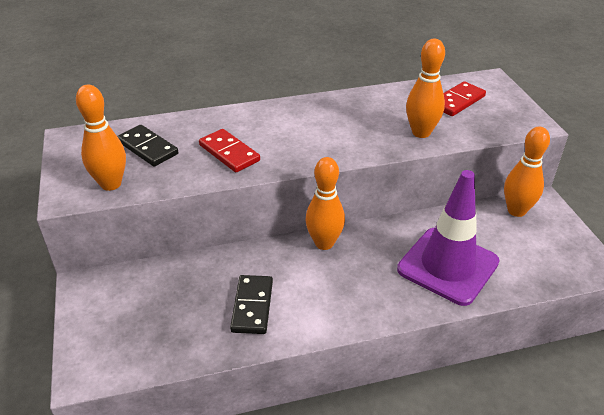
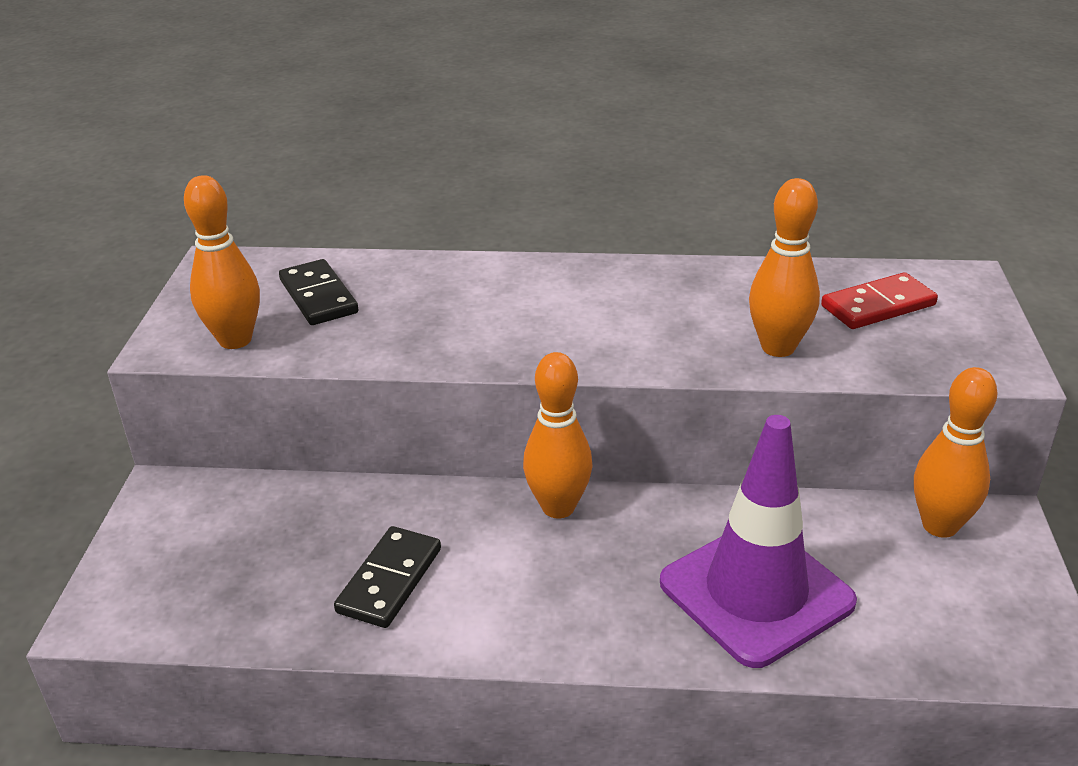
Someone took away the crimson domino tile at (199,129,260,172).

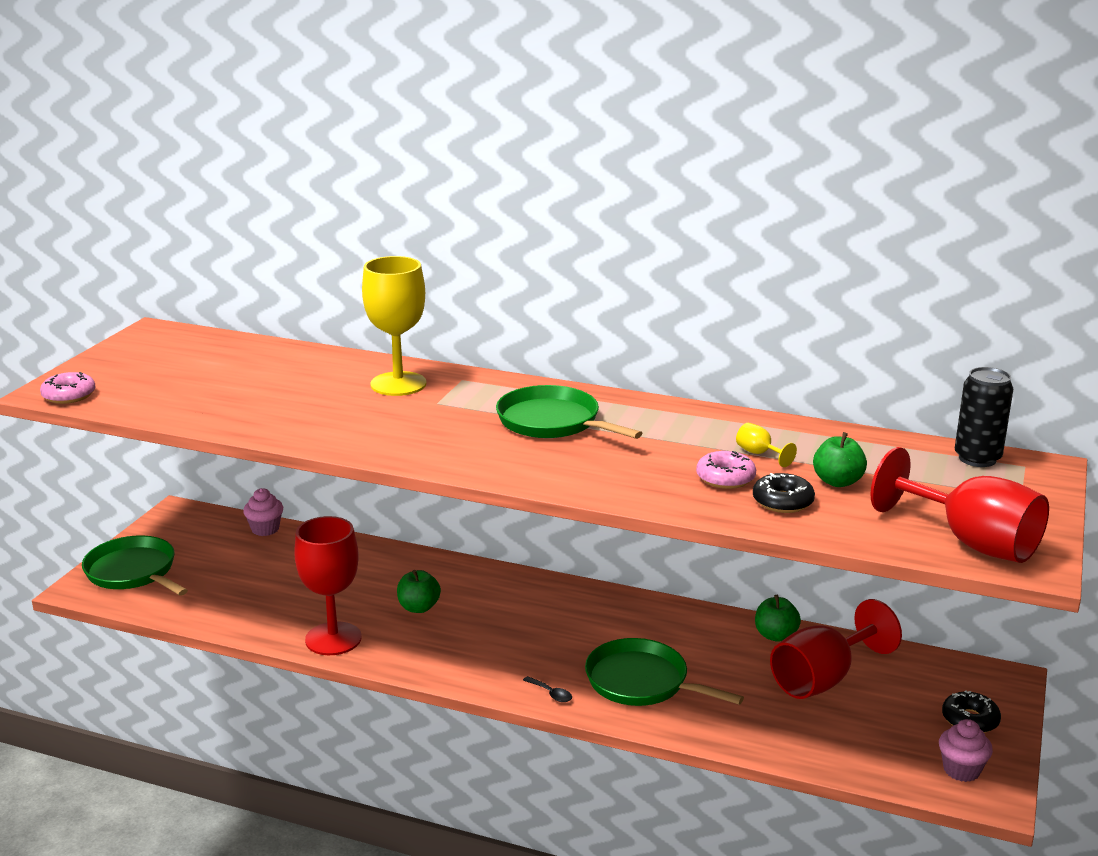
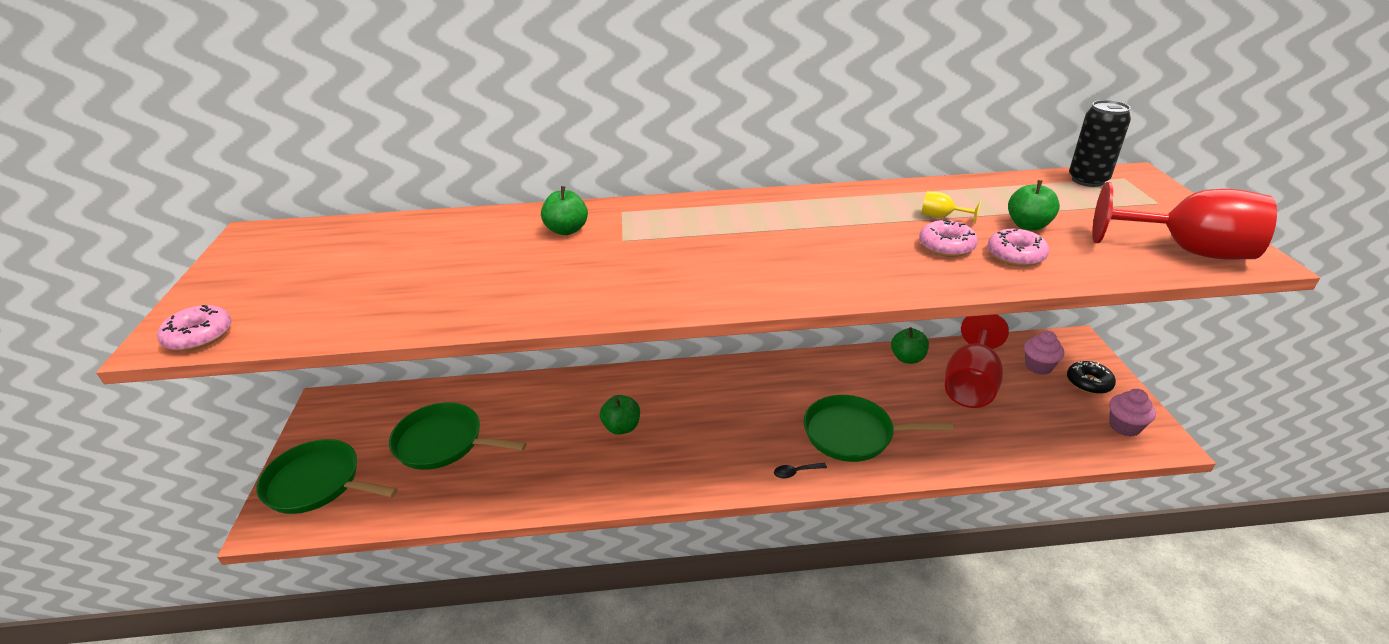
Someone carried the emerald frying pan from (496,385,642,439) to (389,403,527,470).
Someone swapped the golden goblet at (362,256,426,396) for the emerald apple at (541,186,588,235).
Someone rotated the jet-black teaspoon at (523,676,572,702) by 150 degrees clockwise.
Someone repainted the jet-black doughnut at (753,473,815,513), which became the rose-pink doughnut at (987,229,1049,267).
Someone carried the rose-pink cupcake from (243,488,283,536) to (1024,331,1064,375).
Someone took away the crimson goblet at (294,516,362,655).

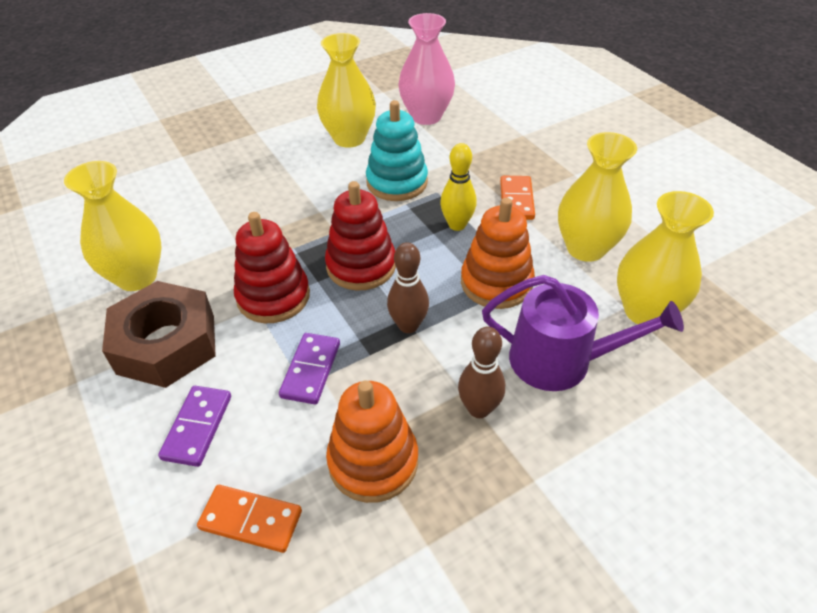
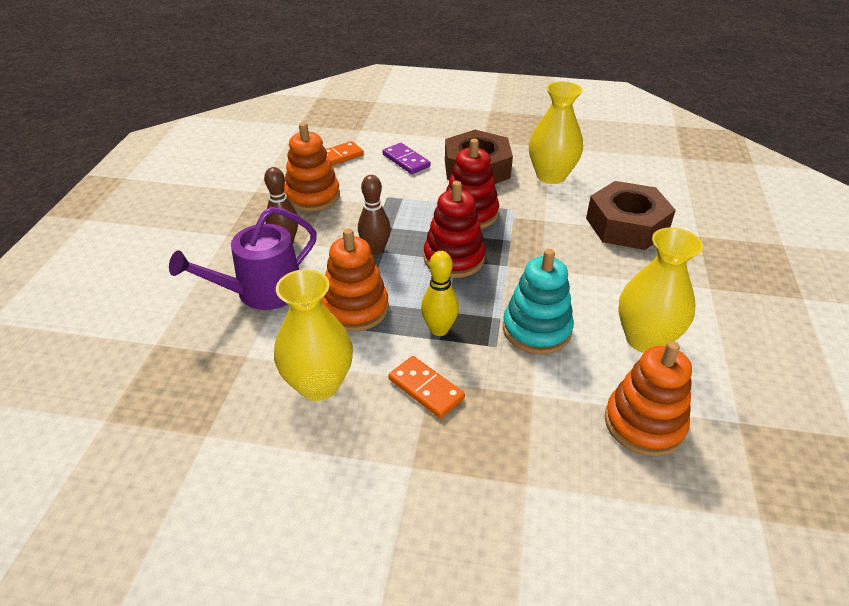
Someone put down the russet hexagon nut at (586,181,676,250).
Someone swapped the rose-pink vase at (398,13,455,125) for the orange-coloured stacking toy at (605,341,692,456).
Someone took away the violet domino tile at (279,333,340,404).
Someone took away the golden vase at (617,191,714,324).

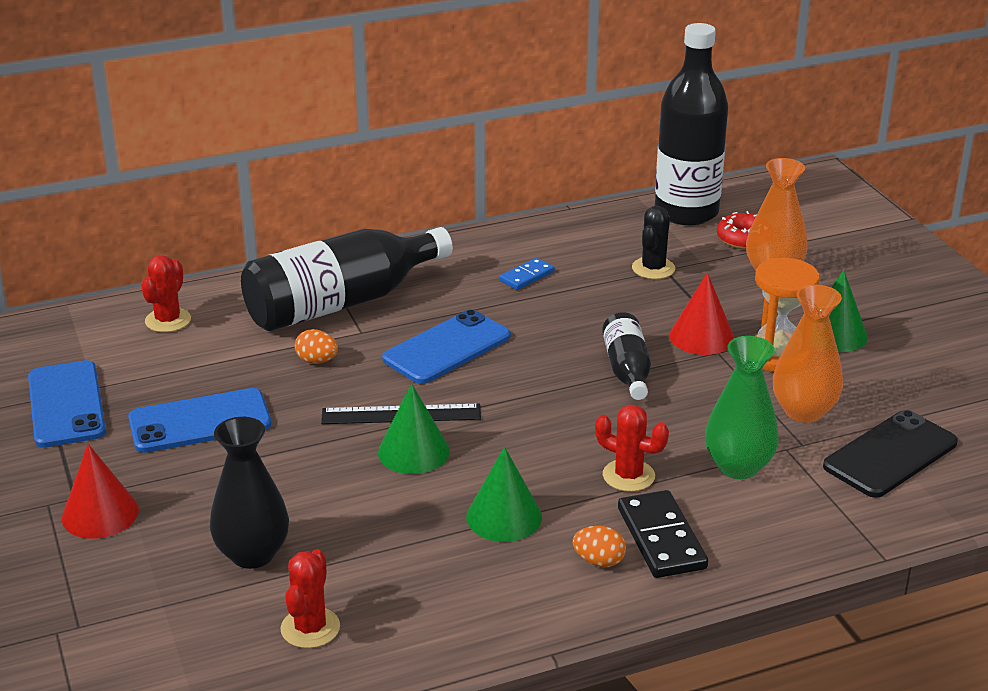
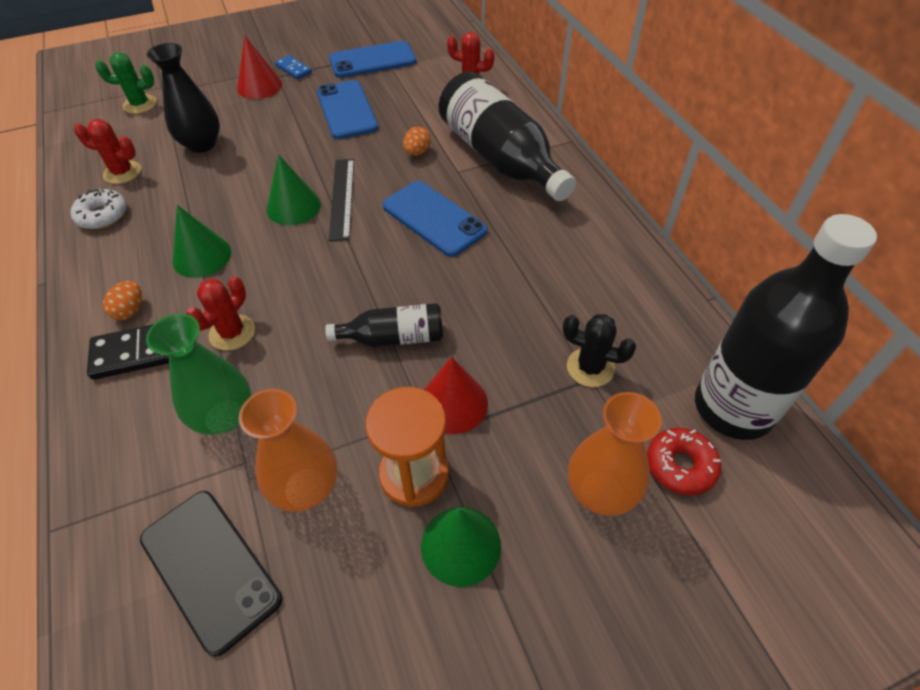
Someone put down the snow-white doughnut at (70,189,127,229).
Someone put down the emerald cactus at (95,52,157,114).
Someone carried the blue domino tile from (499,258,554,290) to (275,55,312,80).

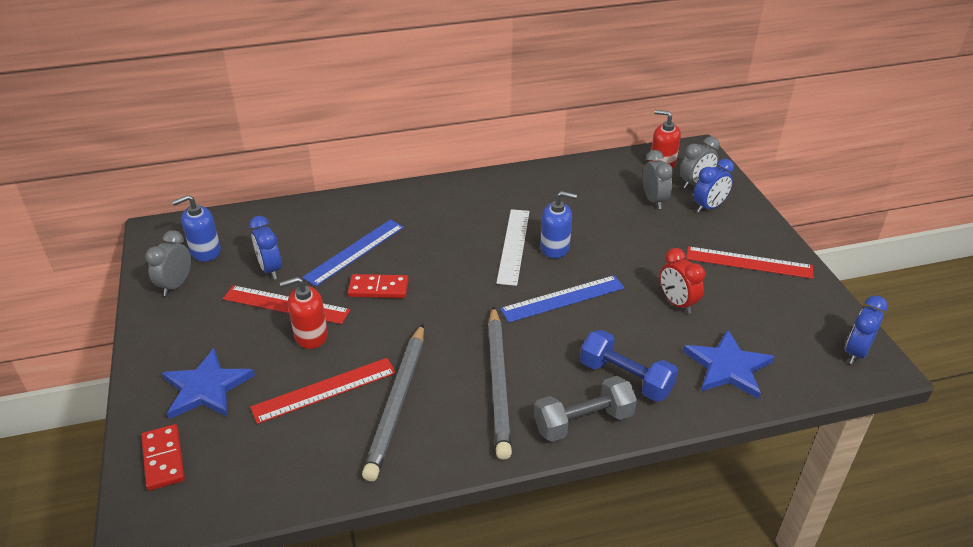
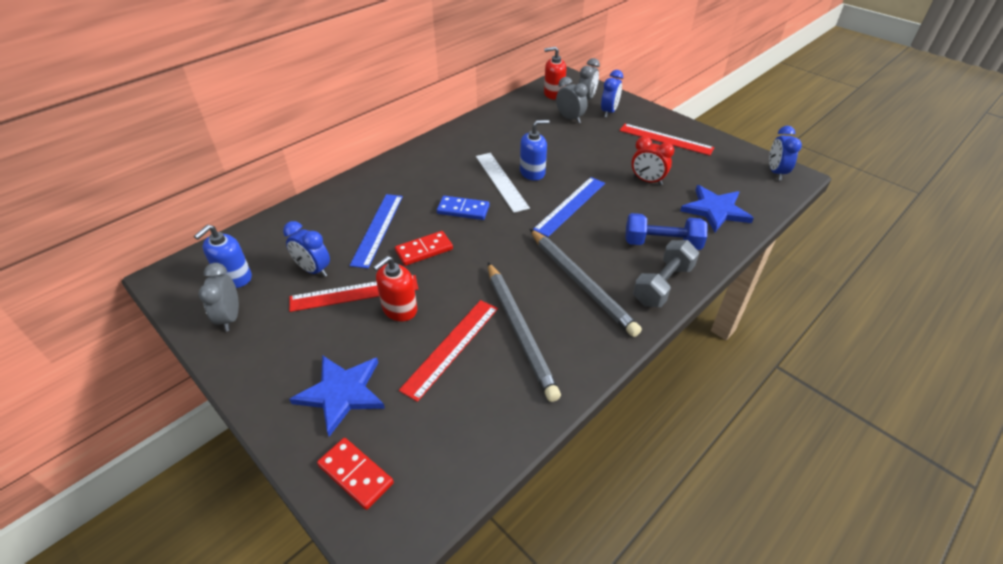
Someone put down the blue domino tile at (437,196,490,220).
Someone rotated the crimson measuring stick at (686,246,814,279) by 45 degrees clockwise.

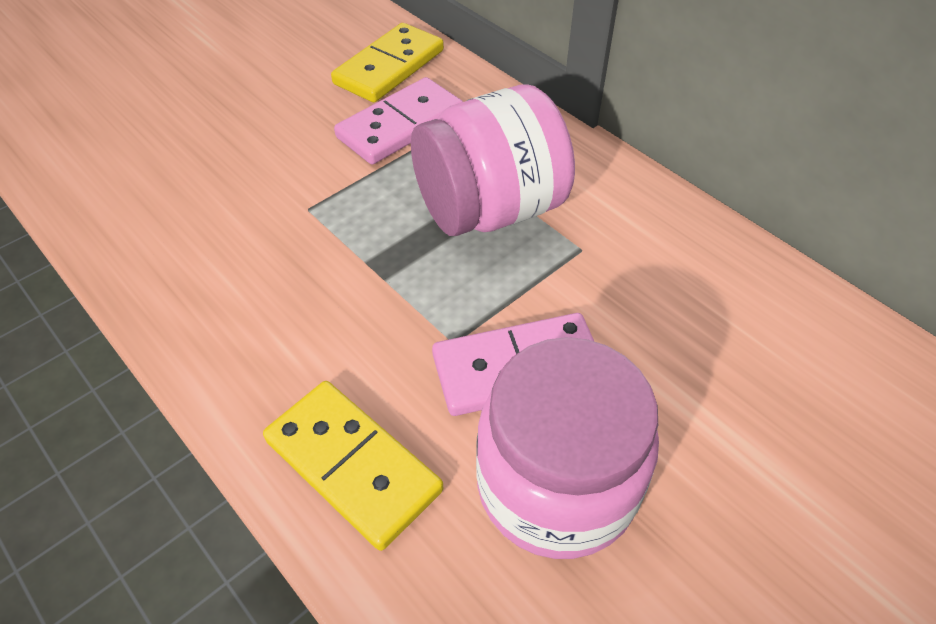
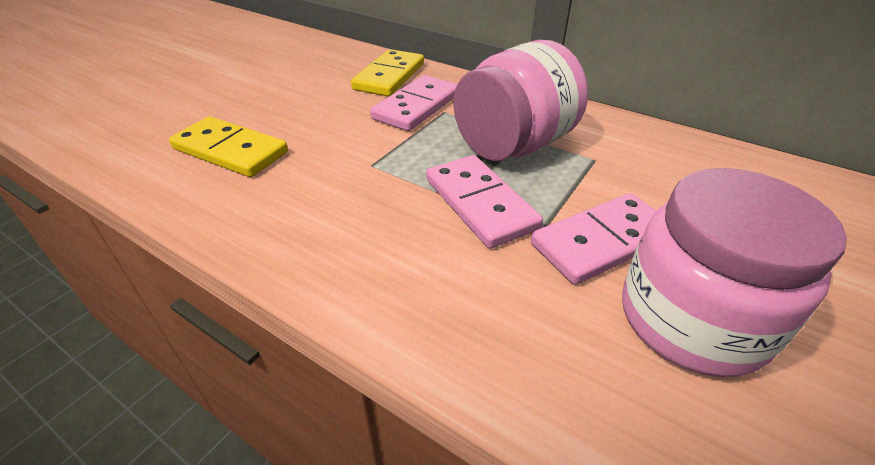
Someone carried the golden domino tile from (263,381,443,551) to (169,116,288,177).
Someone put down the rose-pink domino tile at (426,155,543,249).

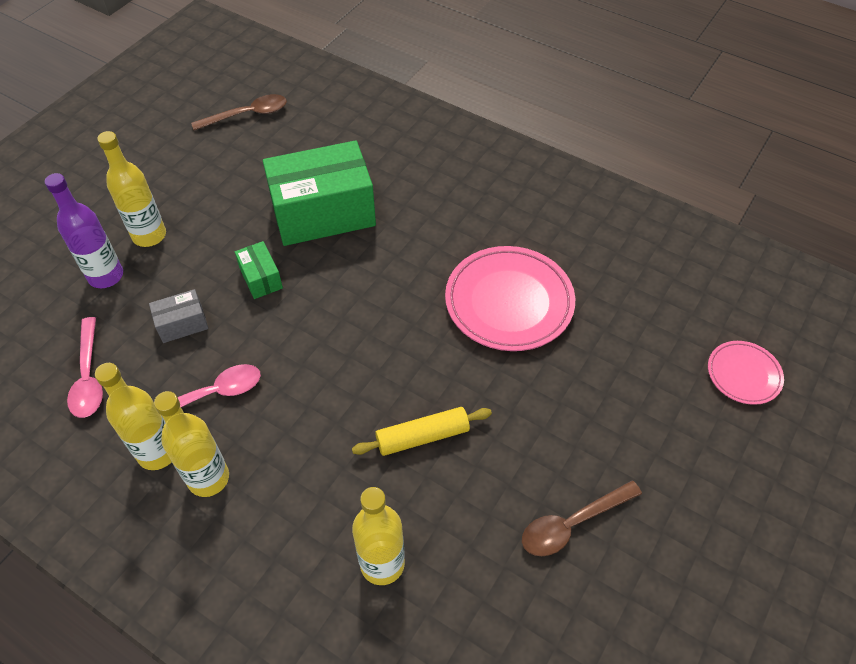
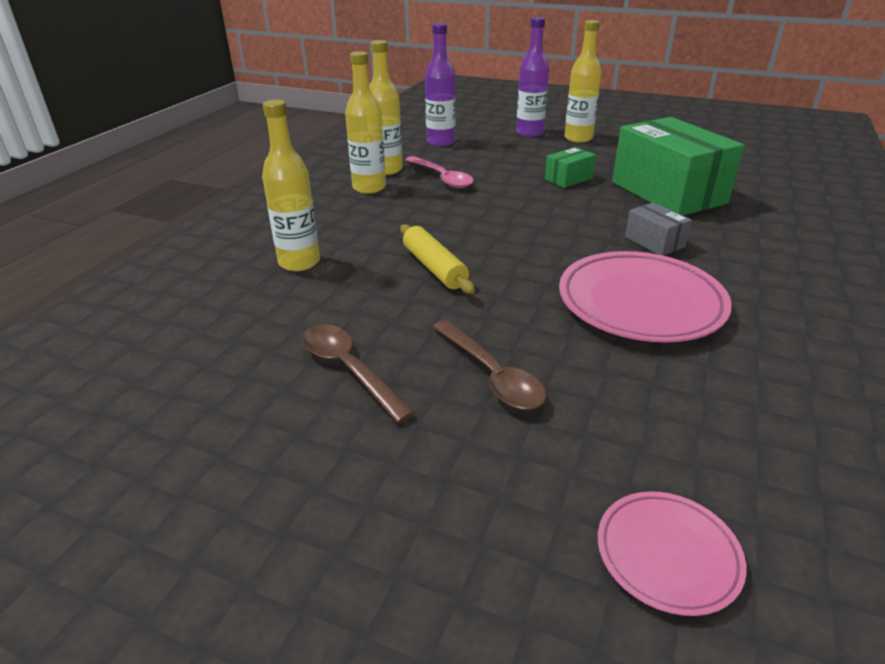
Someone swapped the rose-pink teaspoon at (67,317,103,418) for the violet flask at (425,23,456,146).
Someone carried the russet teaspoon from (191,94,287,131) to (432,320,546,410).
Someone carried the gray package from (149,289,209,343) to (625,202,692,256).

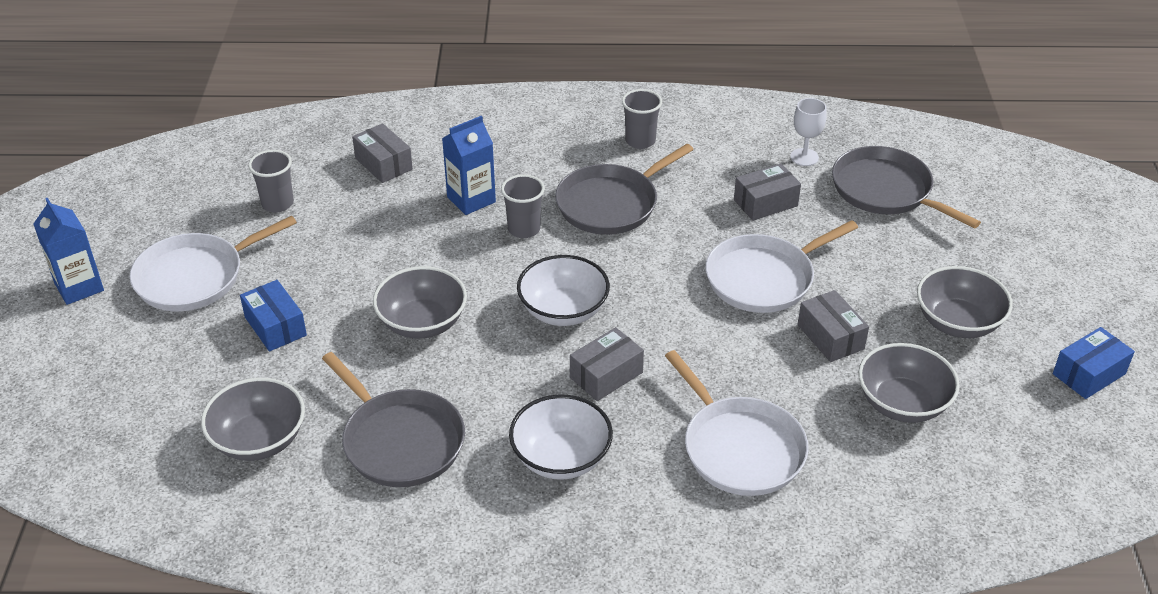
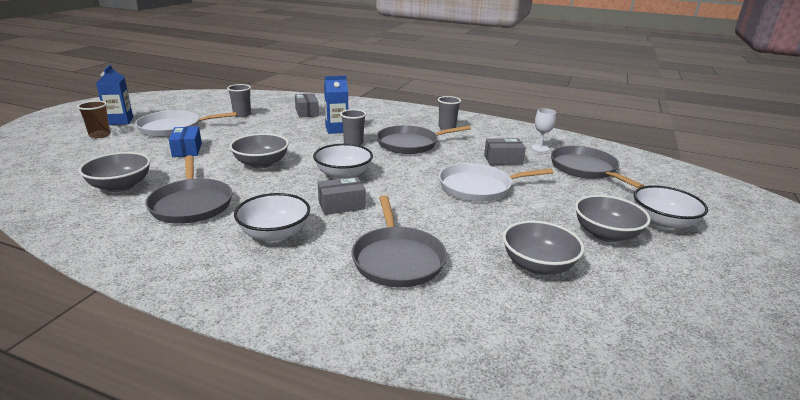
Someone put down the russet cup at (77,101,111,138).
Someone repainted the snow-white frying pan at (665,350,809,496), which became the gray frying pan at (352,195,447,287).
Someone put down the snow-white serving bowl at (633,185,708,230).
Someone took away the gray package at (798,290,869,362).
Someone took away the blue package at (1053,327,1135,399).

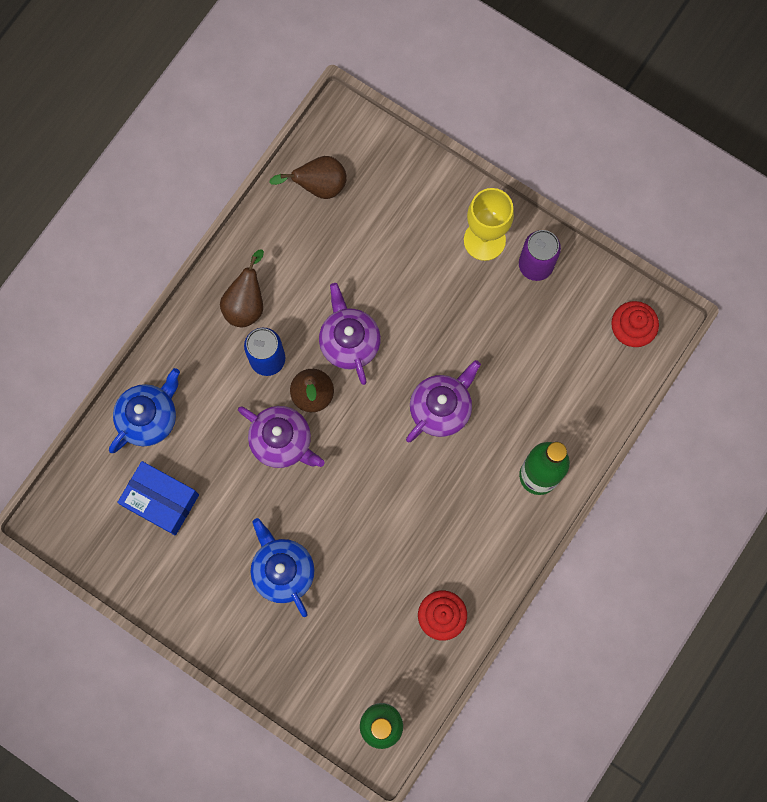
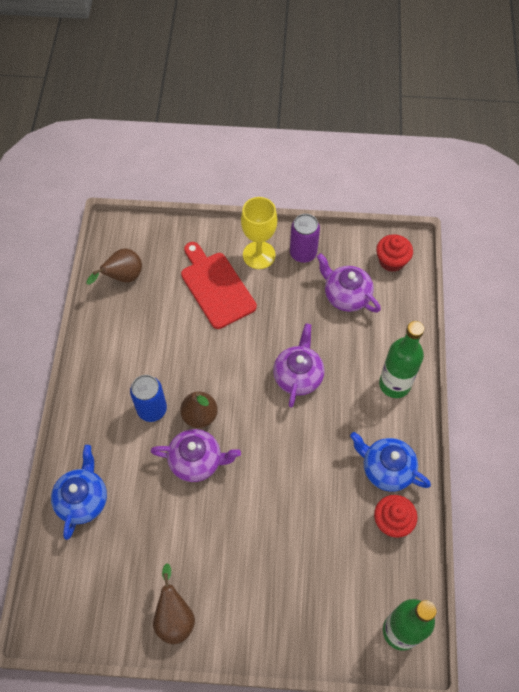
Someone carried the russet pear fruit from (220,249,264,327) to (153,564,195,644).
Someone put down the crimson cutting board at (181,242,257,329).
Someone carried the violet tea pot from (319,283,381,385) to (317,253,381,313).
Someone carried the blue tea pot from (251,518,314,617) to (350,432,431,492).
Someone took away the blue package at (117,461,199,536).

